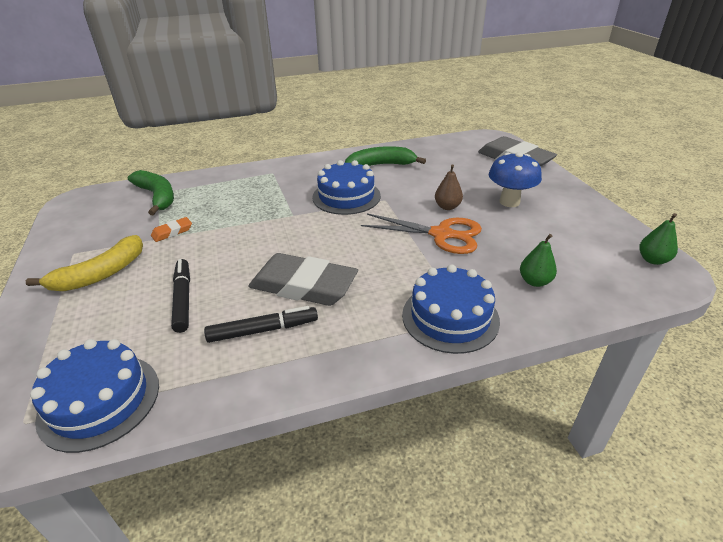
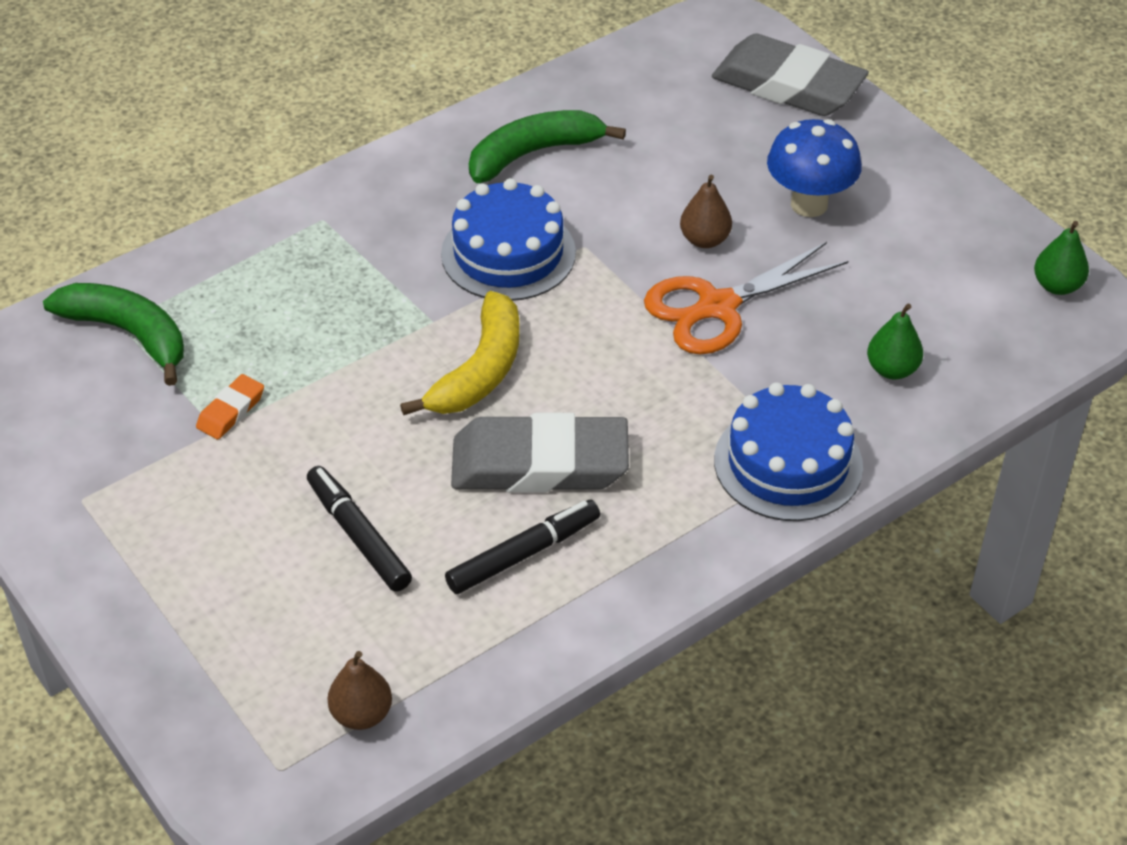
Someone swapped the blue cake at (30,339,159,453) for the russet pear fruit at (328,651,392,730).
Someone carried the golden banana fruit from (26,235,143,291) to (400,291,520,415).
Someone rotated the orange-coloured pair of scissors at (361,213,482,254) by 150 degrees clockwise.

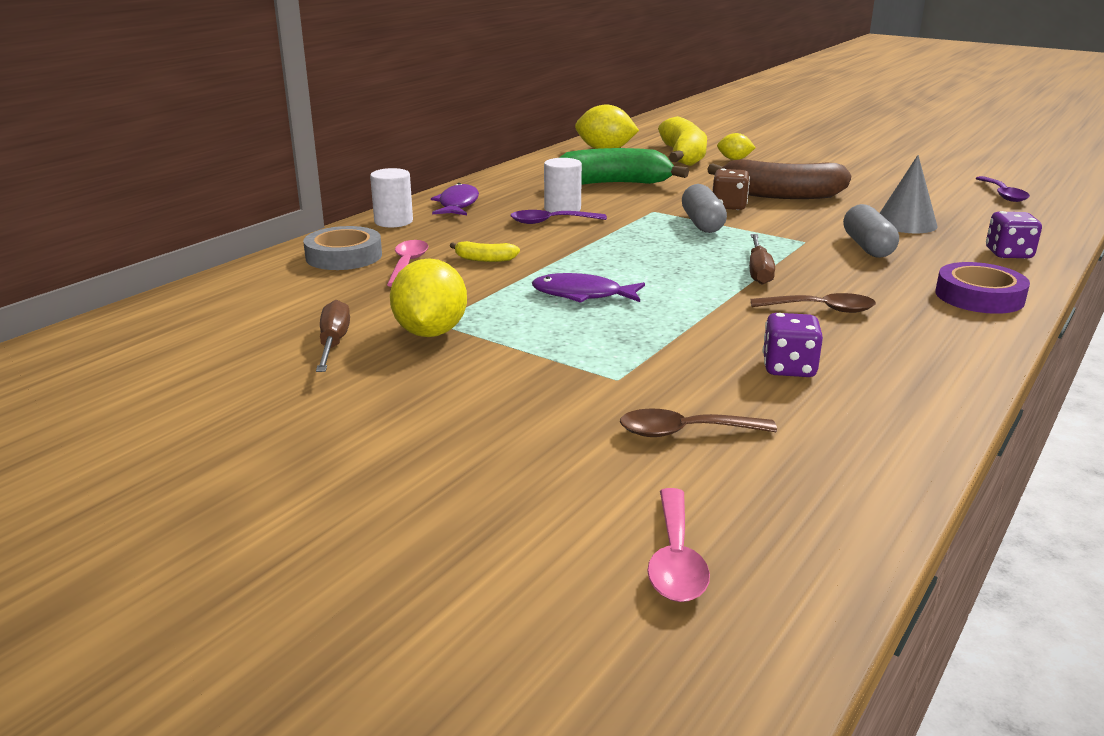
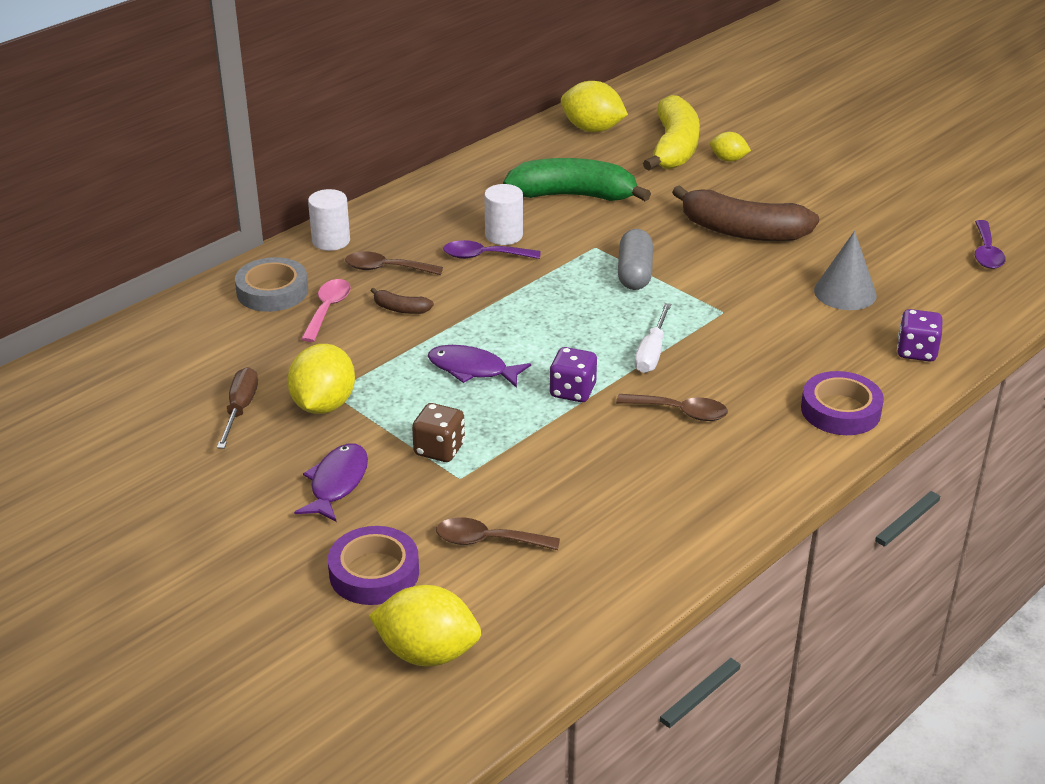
Someone carried the violet fish figure from (431,183,479,215) to (294,443,368,522).
Someone put down the violet tape at (328,526,419,605).
Someone put down the russet teaspoon at (345,252,443,275).
Someone swapped the rose-pink teaspoon at (647,488,710,602) for the golden citrus fruit at (369,585,481,666).
Someone repainted the golden banana fruit at (450,241,520,262), which became the russet banana fruit at (371,288,434,314).
Someone carried the russet die from (712,168,750,210) to (412,403,465,462).
Someone carried the violet die from (763,313,823,377) to (549,347,597,402).
Someone repainted the russet hand screwdriver at (749,234,775,285), which became the snow-white hand screwdriver at (634,303,671,373).
Someone took away the gray capsule at (843,204,899,258).

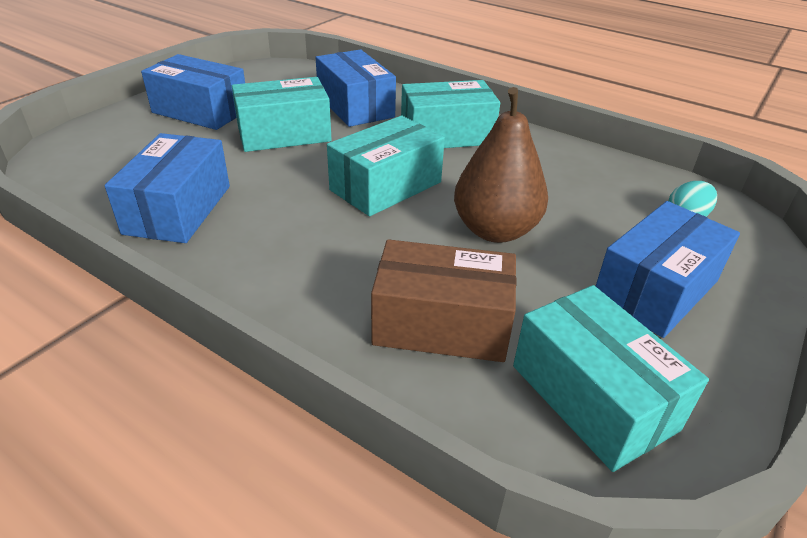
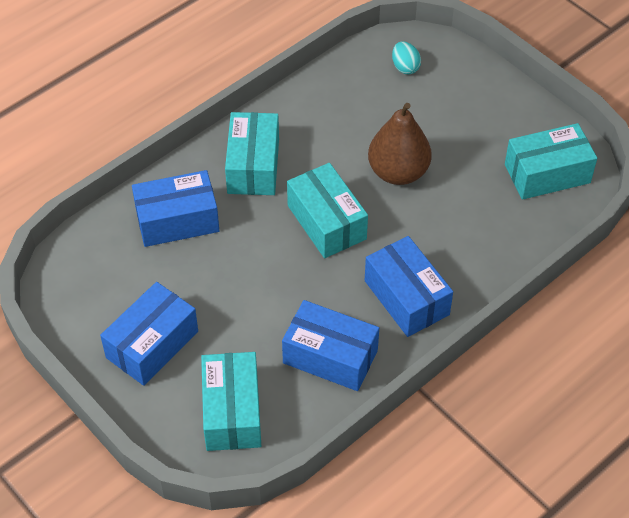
Someone carried the turquoise package from (232,77,332,152) to (201,352,261,451).
Someone carried the blue package from (596,201,740,338) to (365,236,453,337).
Someone took away the russet package at (371,239,516,362).

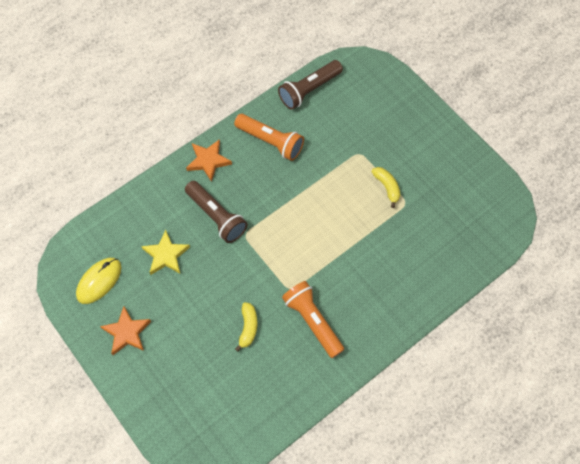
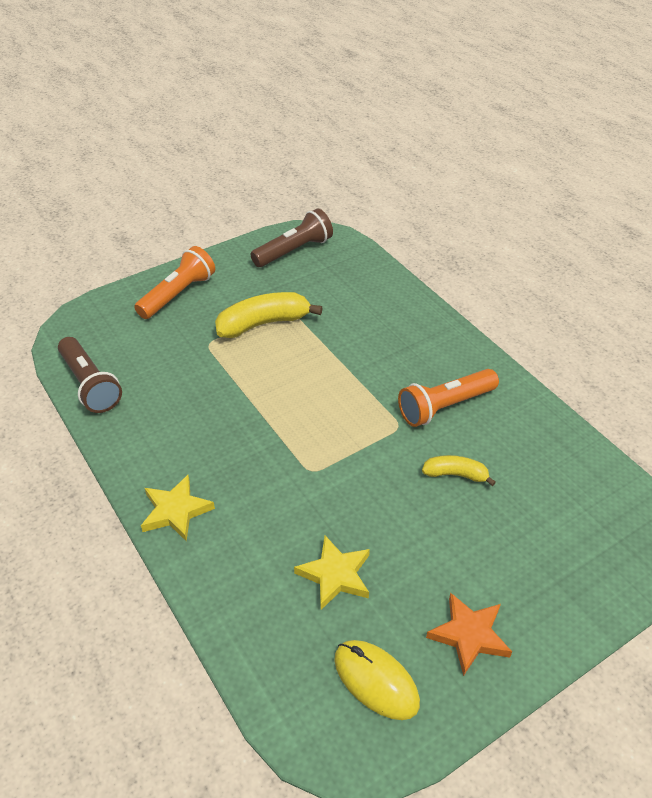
Someone carried the orange-coloured flashlight from (234,114,304,161) to (134,246,215,319).
Someone repainted the orange-coloured star at (186,139,232,182), which became the golden star at (141,475,215,541).
Someone scaled the golden banana fruit at (371,167,400,208) by 1.79.
Someone carried the russet flashlight from (185,181,247,243) to (251,208,333,267).

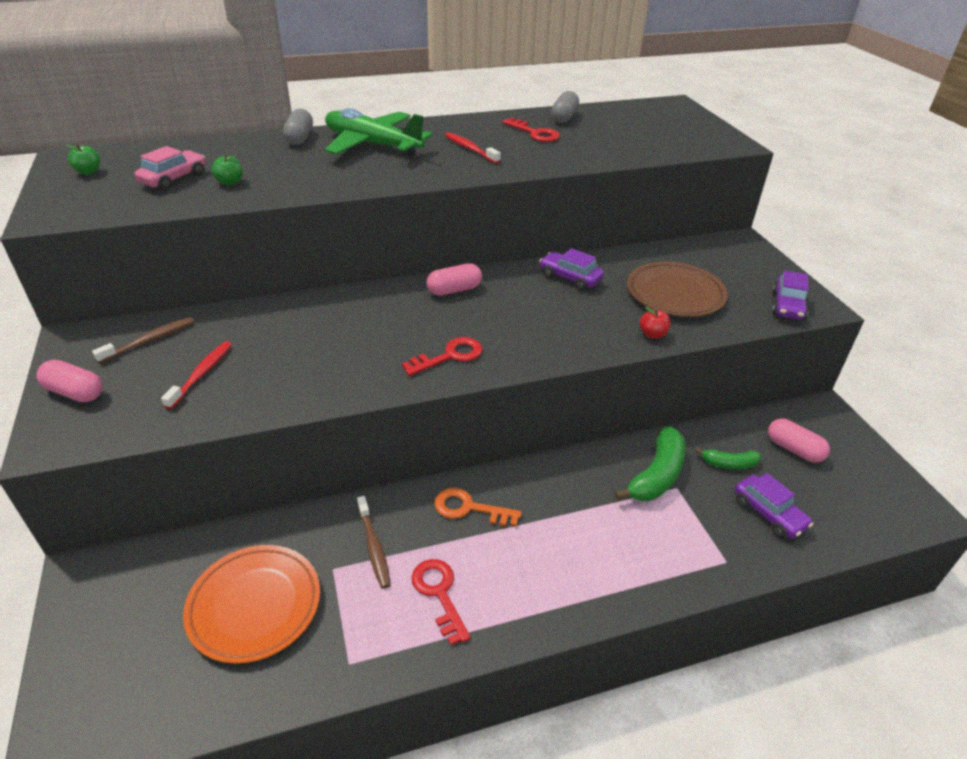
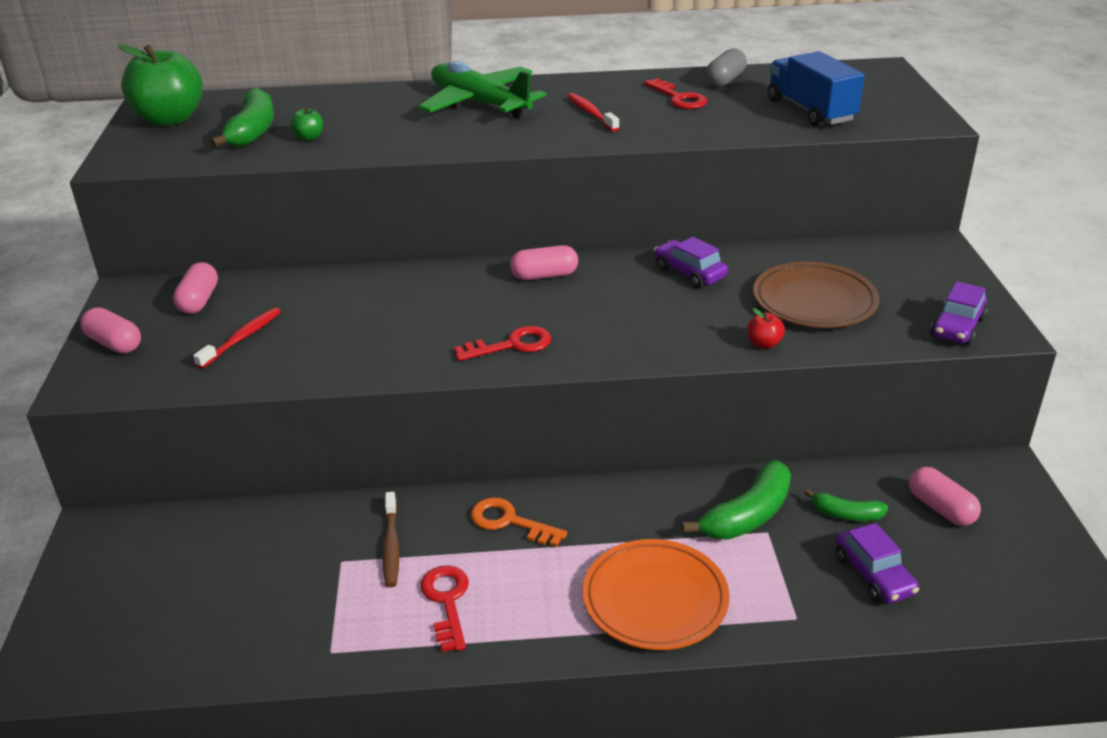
Someone scaled the emerald apple at (65,144,101,175) by 2.45.
Someone swapped the russet tooth brush at (92,317,194,363) for the rose-pink capsule at (173,262,218,314).
Someone swapped the rose-pink car at (135,146,205,190) for the emerald banana fruit at (210,88,274,148).
Someone carried the orange-coloured plate from (183,545,320,664) to (582,539,729,650).
Someone put down the blue toy truck at (768,51,864,127).
Someone took away the gray capsule at (283,109,313,145).

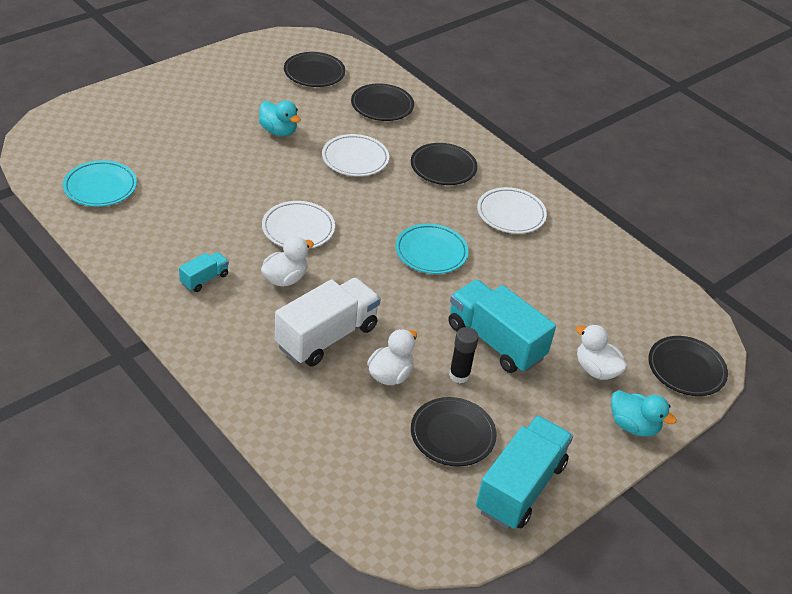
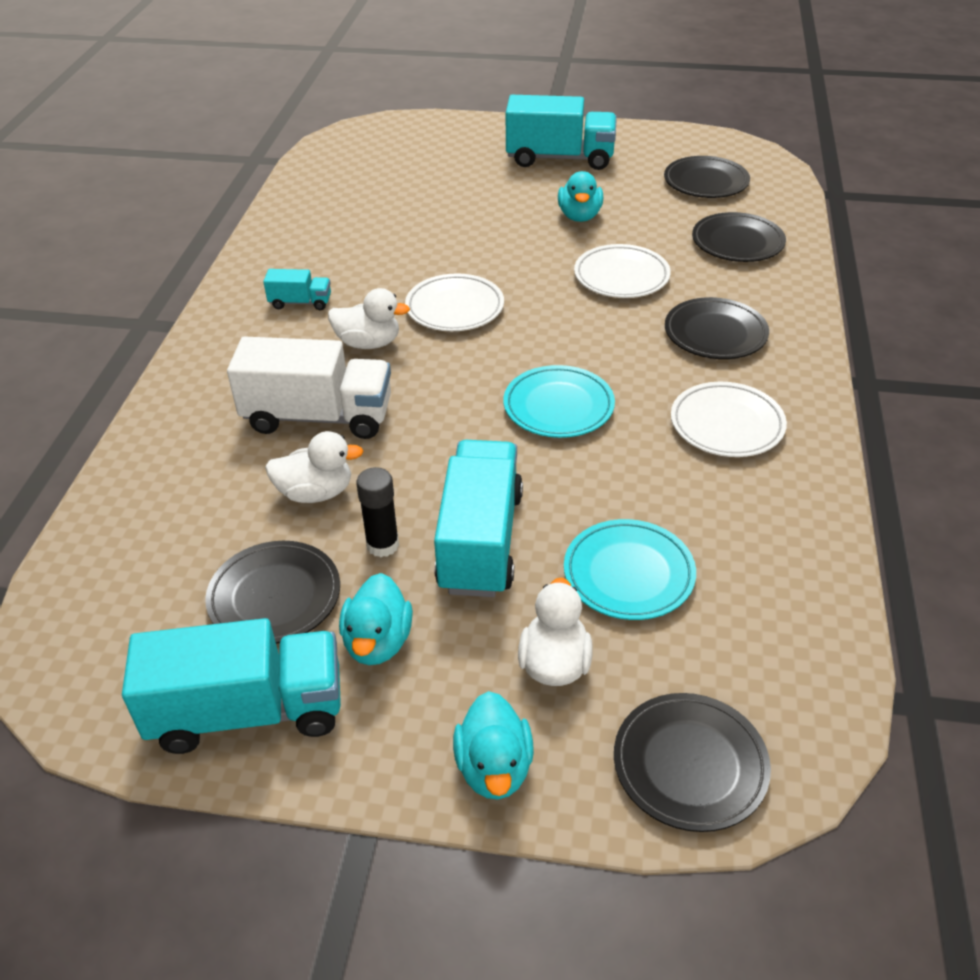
Someone put down the turquoise toy duck at (339,573,413,665).
Someone put down the turquoise toy truck at (506,95,617,170).
Someone carried the turquoise plate from (63,160,137,207) to (564,519,696,620).

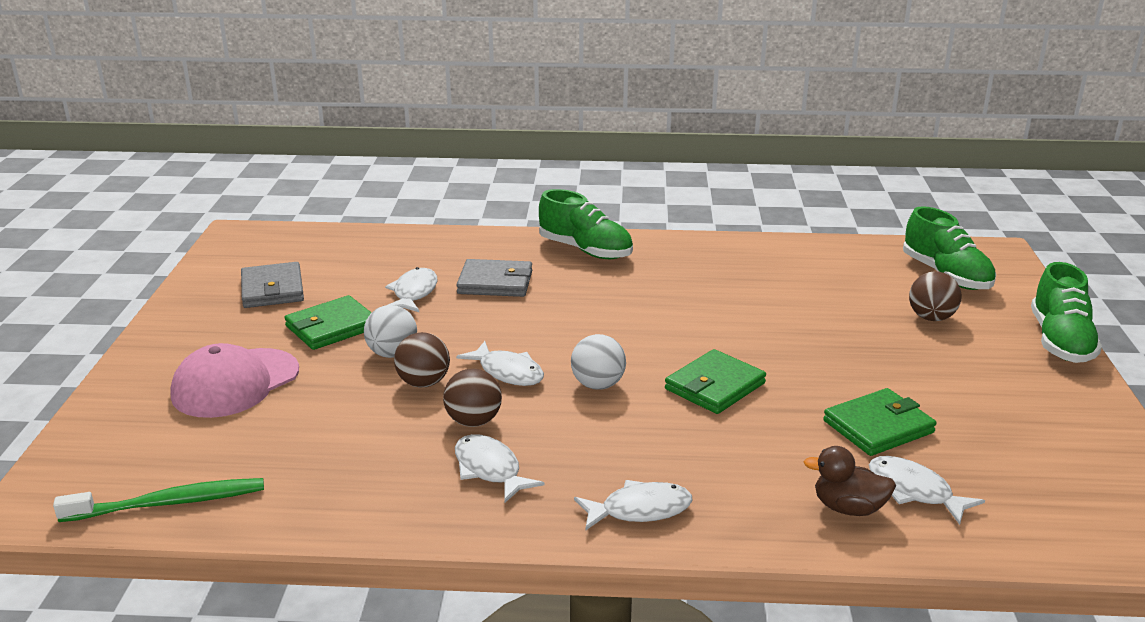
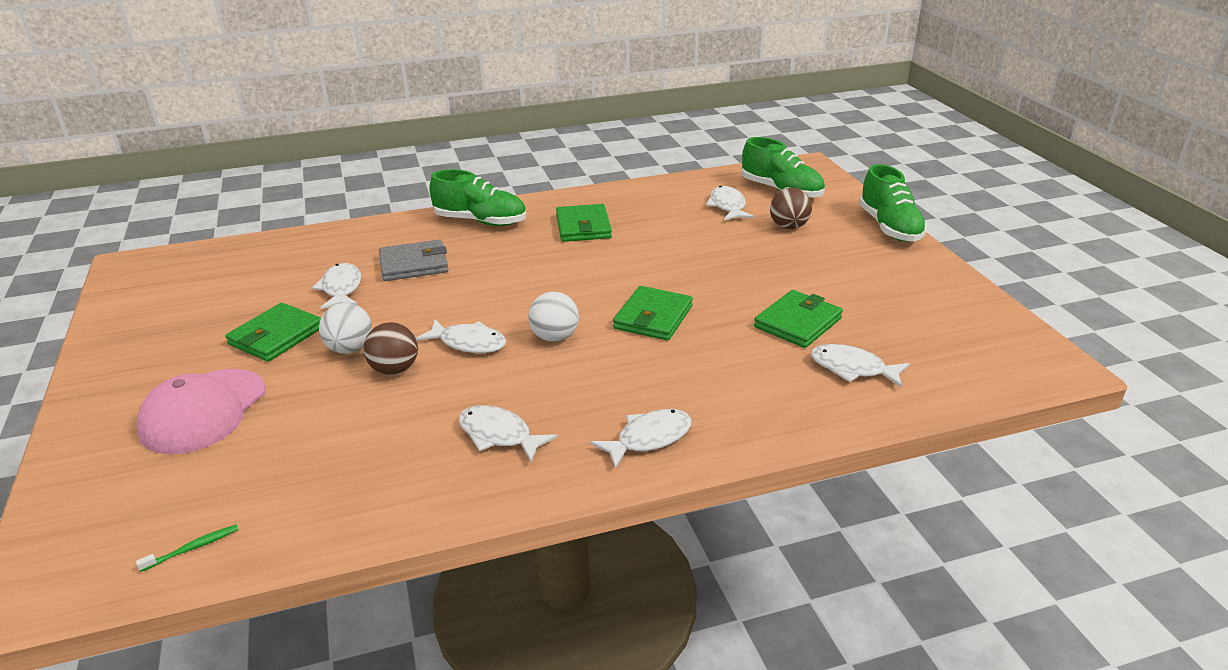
Someone scaled the emerald tooth brush at (53,478,264,522) by 0.46.
Someone put down the emerald card wallet at (556,204,612,242).
Someone put down the snow-white fish figure at (706,186,754,221).
Someone took away the gray card wallet at (241,262,304,308).
Someone took away the russet play ball at (443,368,502,427).
Someone took away the russet toy duck at (804,446,896,516).

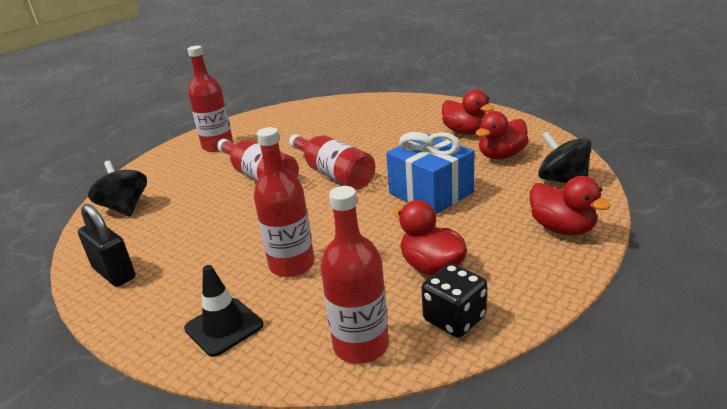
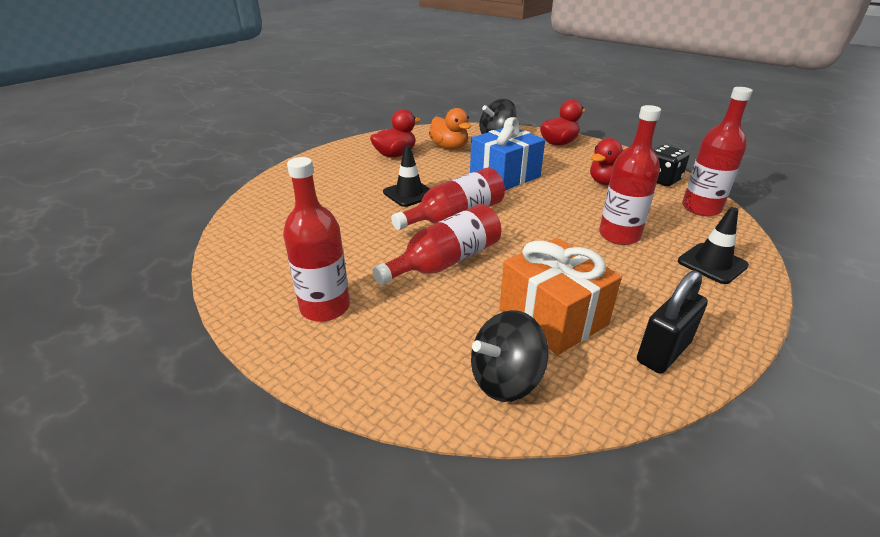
Someone put down the jet-black road cone at (383,145,430,207).
Someone repainted the crimson toy duck at (475,111,529,160), which became the orange-coloured toy duck at (429,108,471,150).
Someone put down the orange-coloured gift at (500,238,622,355).

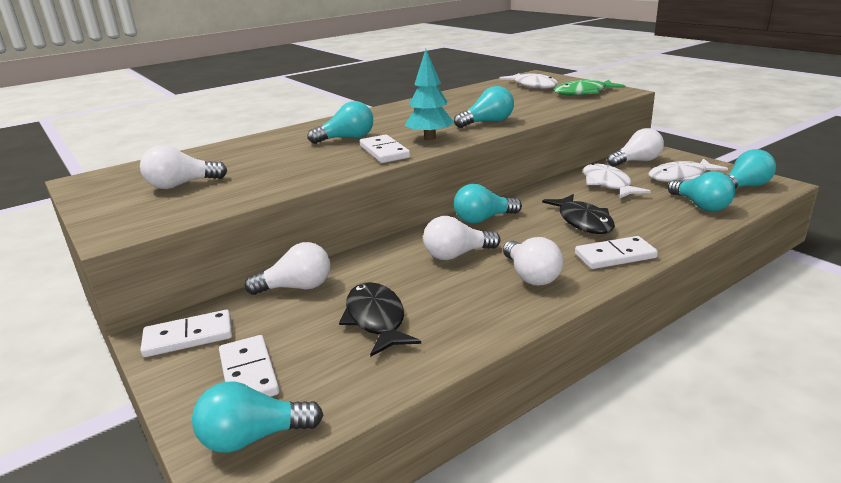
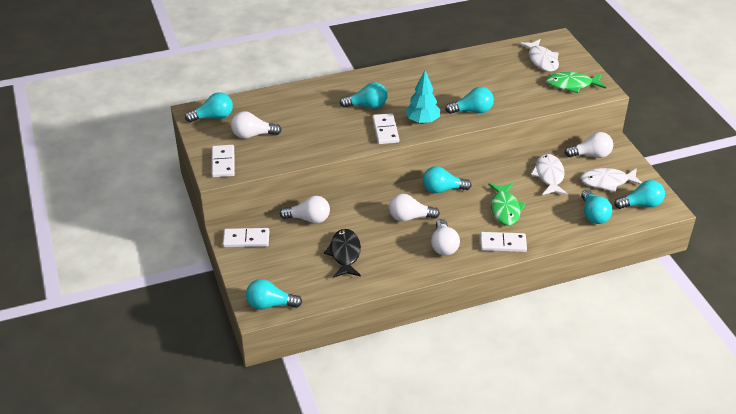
Someone put down the turquoise light bulb at (185,92,233,122).
Someone carried the snow-white domino tile from (219,335,280,397) to (212,145,235,177).
Someone repainted the jet-black fish figure at (542,194,615,234), which became the emerald fish figure at (488,183,526,226).

